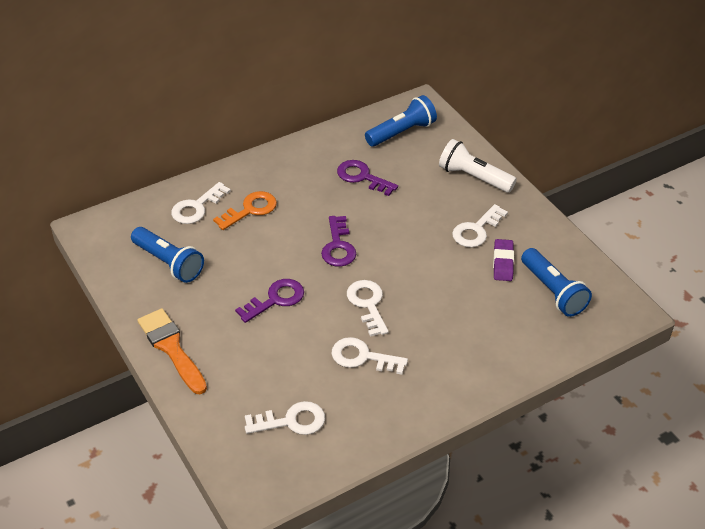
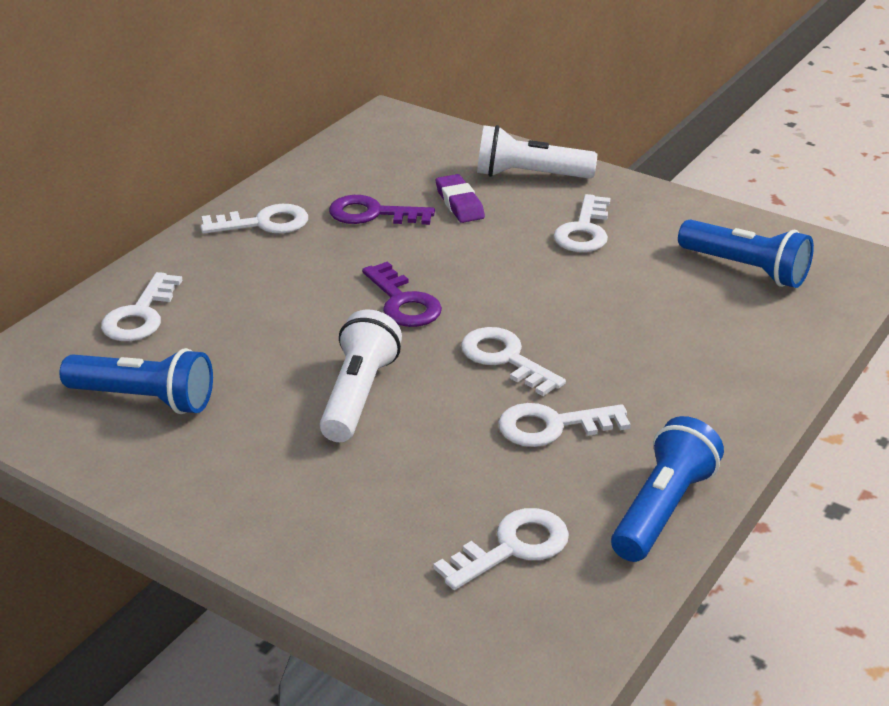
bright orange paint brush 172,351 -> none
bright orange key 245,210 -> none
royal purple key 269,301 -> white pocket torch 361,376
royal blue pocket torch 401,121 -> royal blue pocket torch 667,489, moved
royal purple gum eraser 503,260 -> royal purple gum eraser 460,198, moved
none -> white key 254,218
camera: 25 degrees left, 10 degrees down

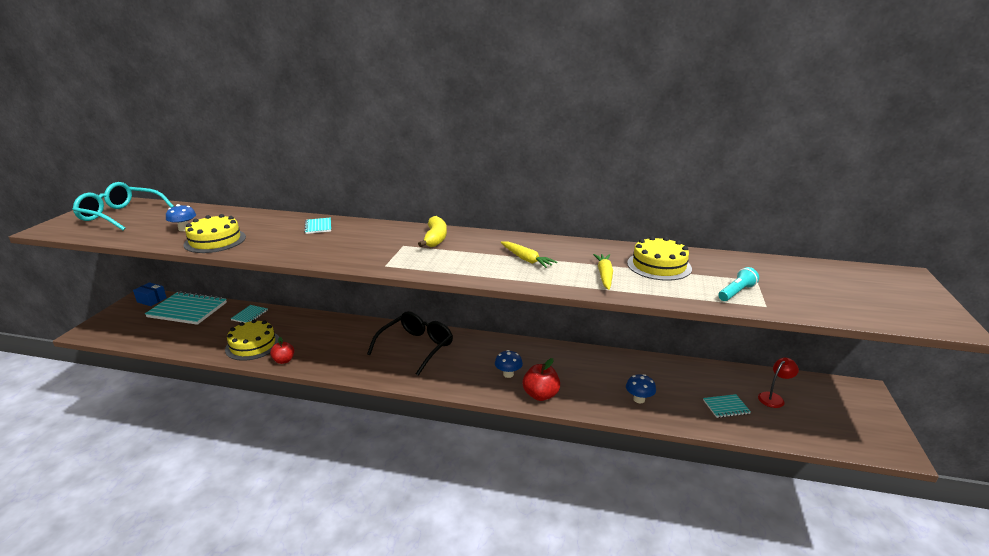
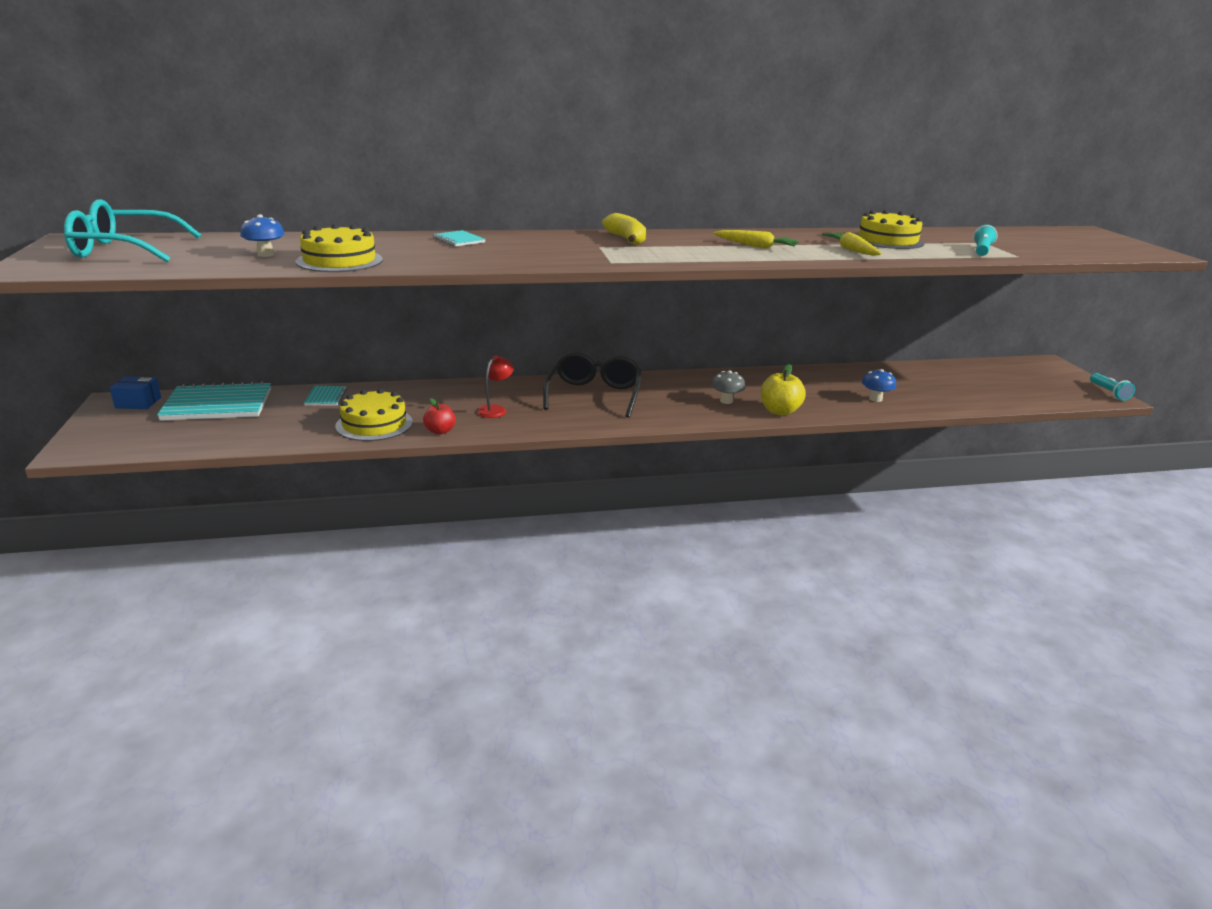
royal blue fungus 509,364 -> grey fungus 728,387
scarlet apple 541,379 -> bright yellow apple 783,390
turquoise notepad 727,406 -> none
scarlet desk lamp 778,382 -> scarlet desk lamp 495,386, moved
none -> turquoise pocket torch 1112,387
camera: 25 degrees left, 0 degrees up

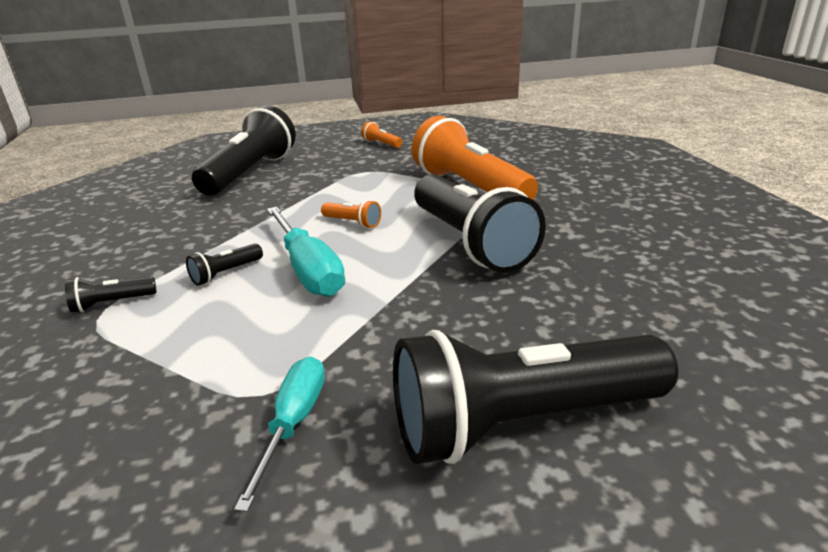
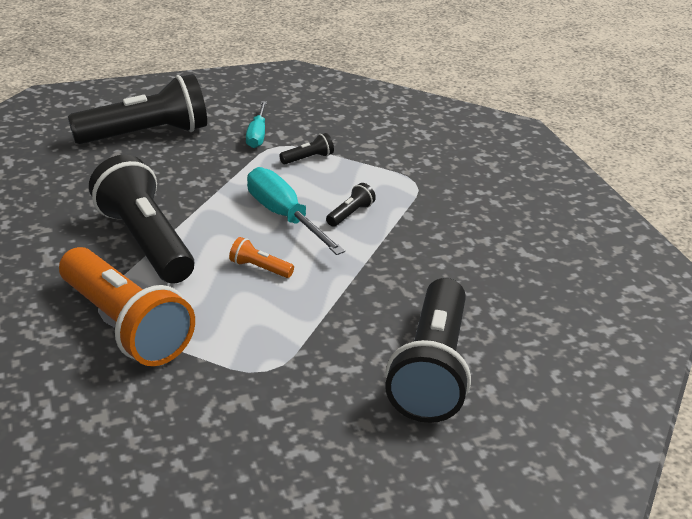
ebony pocket torch 111,294 -> ebony pocket torch 306,148, moved
bright orange pocket torch 381,134 -> none
camera: 170 degrees right, 5 degrees up

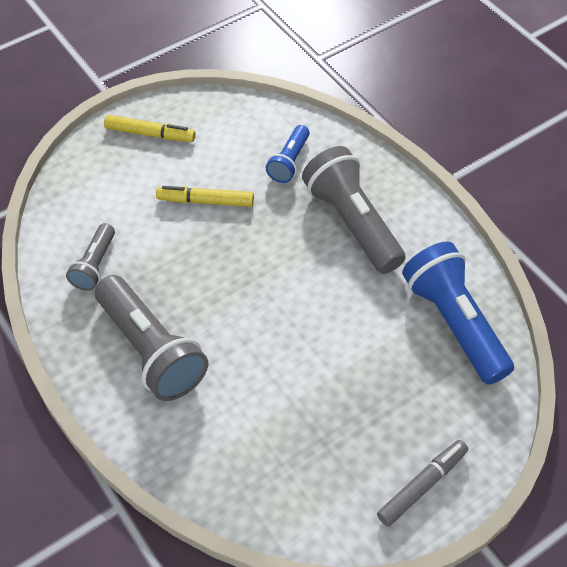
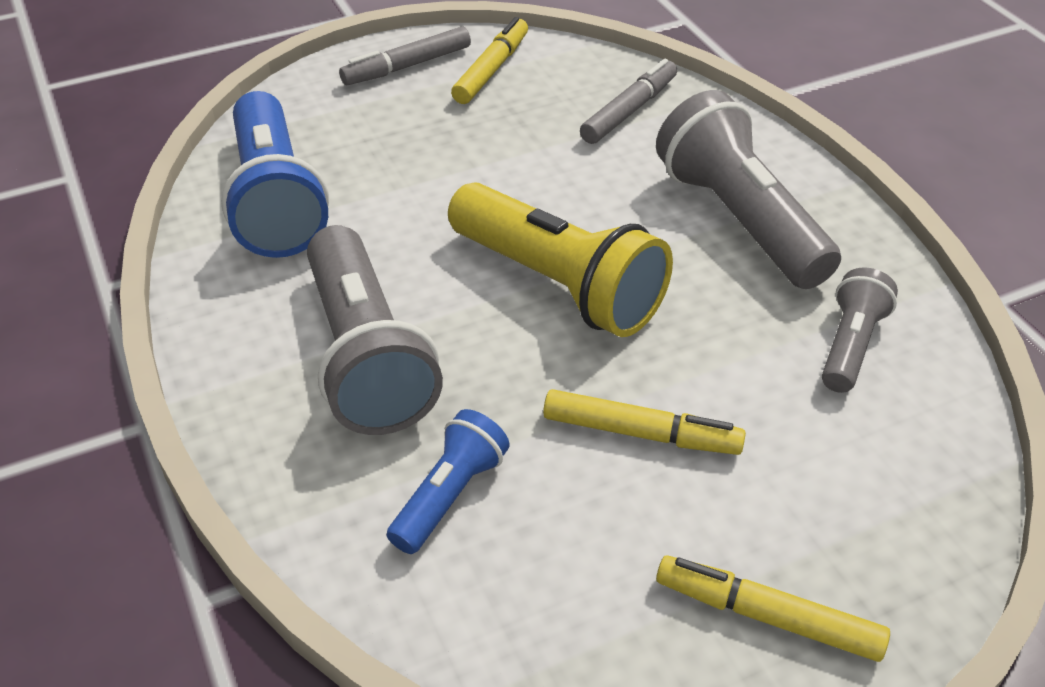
none -> bright yellow pocket torch 560,259
none -> bright yellow marker 489,60
none -> grey marker 628,101
camera: 170 degrees left, 10 degrees down

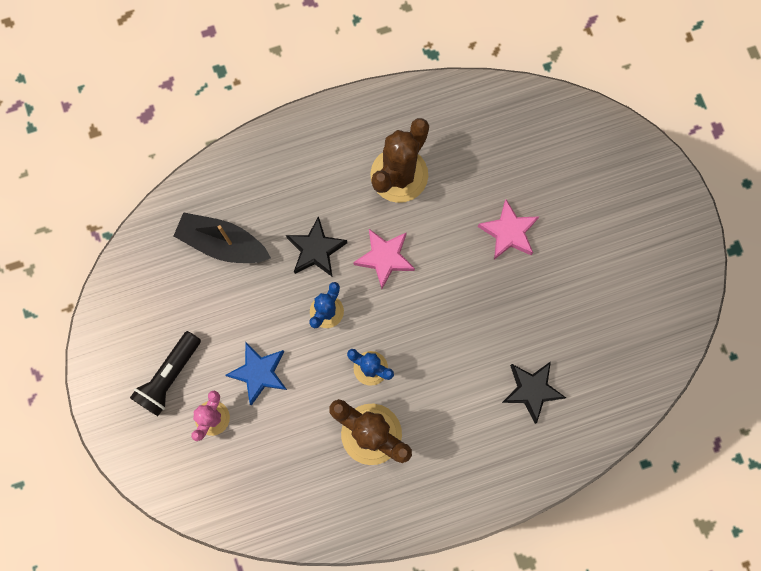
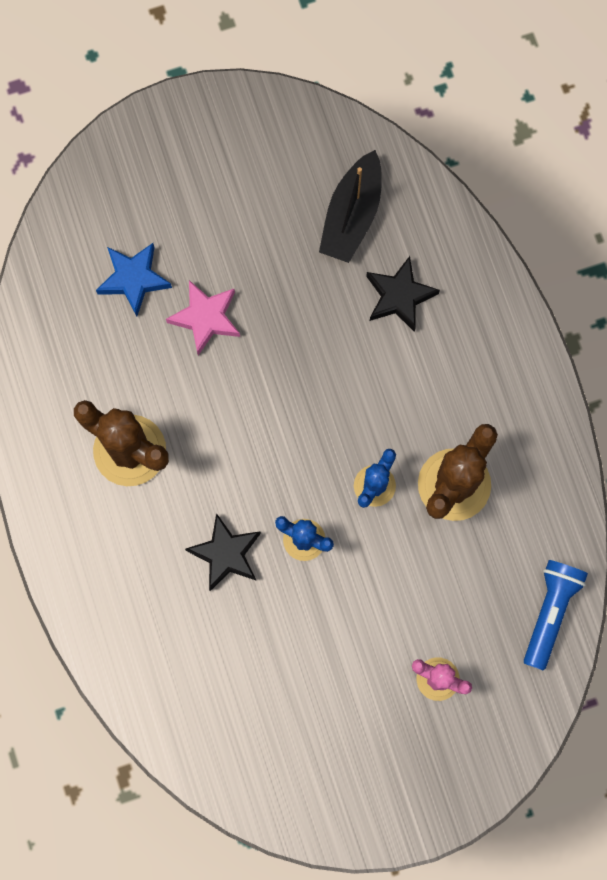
ebony pocket torch 165,373 -> none
ebony toy boat 222,237 -> ebony toy boat 350,206, moved
royal blue star shape 256,374 -> royal blue star shape 134,279, moved
pink star shape 384,259 -> none
none -> royal blue pocket torch 556,615
camera: 90 degrees left, 0 degrees up

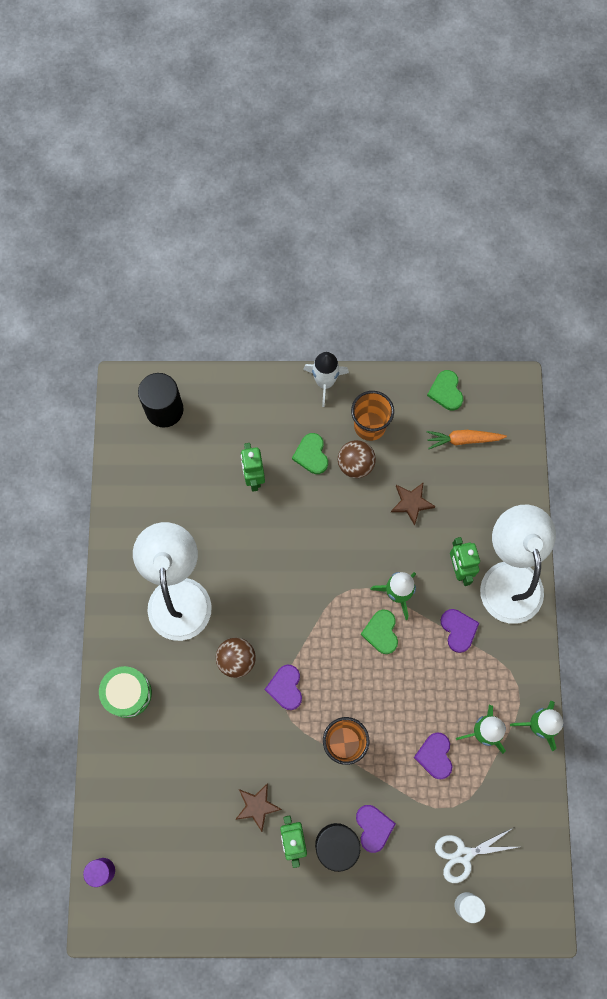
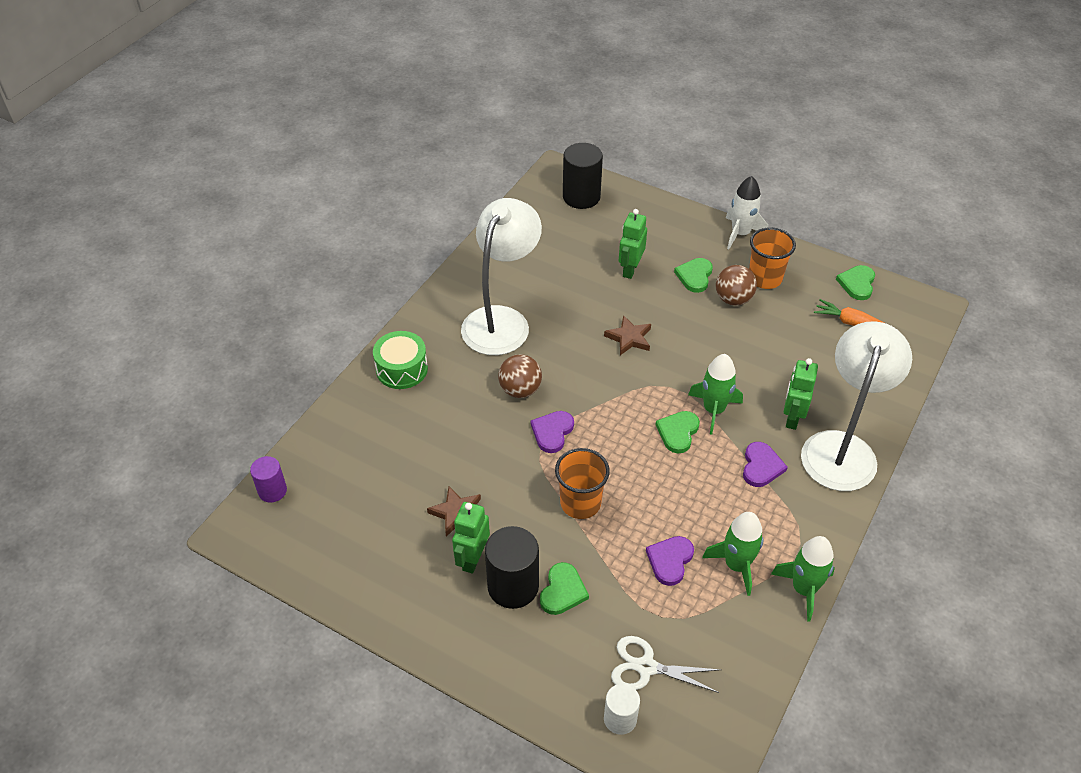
royal purple heart shape 376,829 -> emerald heart shape 564,588
russet star shape 413,504 -> russet star shape 627,335, moved
camera: 30 degrees right, 25 degrees down

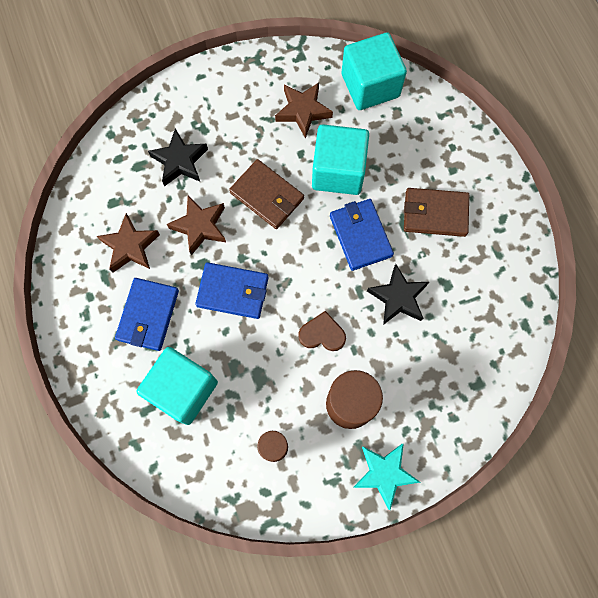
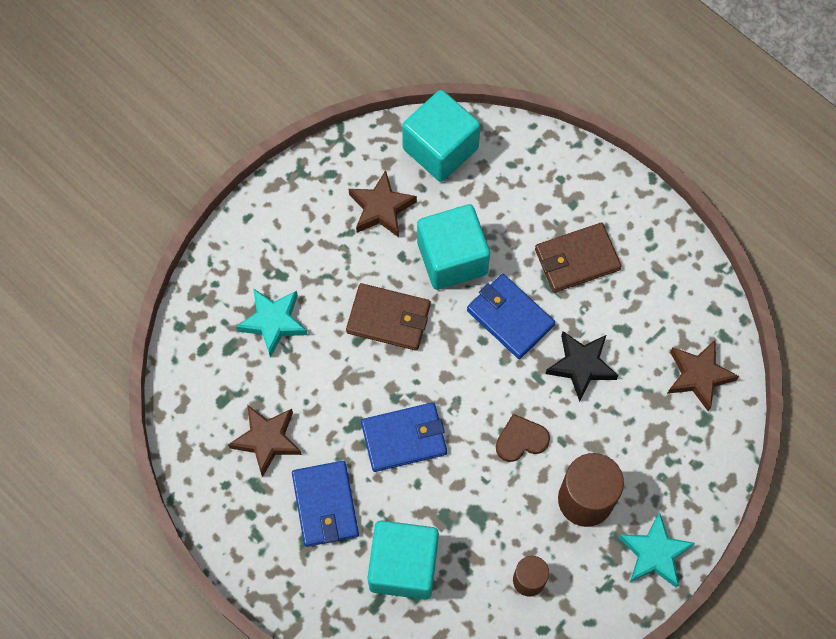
ebony star shape 178,157 -> turquoise star shape 272,323
russet star shape 196,225 -> russet star shape 703,375, moved
camera: 25 degrees left, 5 degrees down

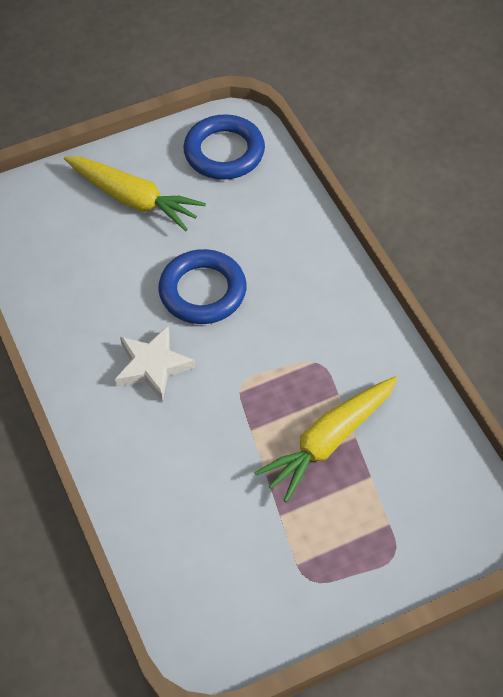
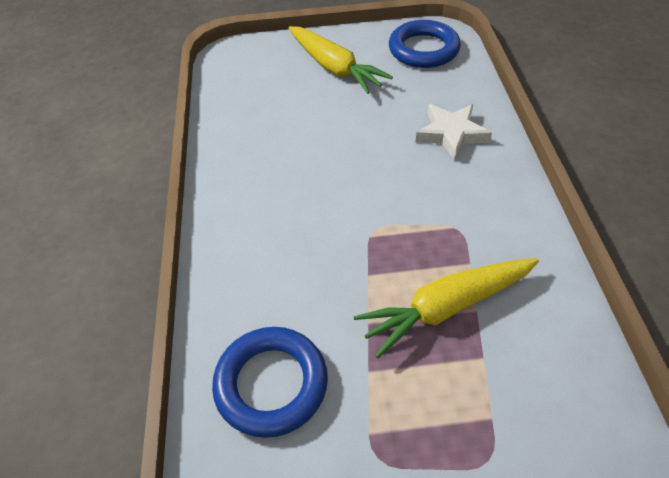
white star shape 155,363 -> white star shape 453,132, moved
royal blue torus 202,286 -> royal blue torus 270,382, moved
camera: 20 degrees right, 5 degrees down

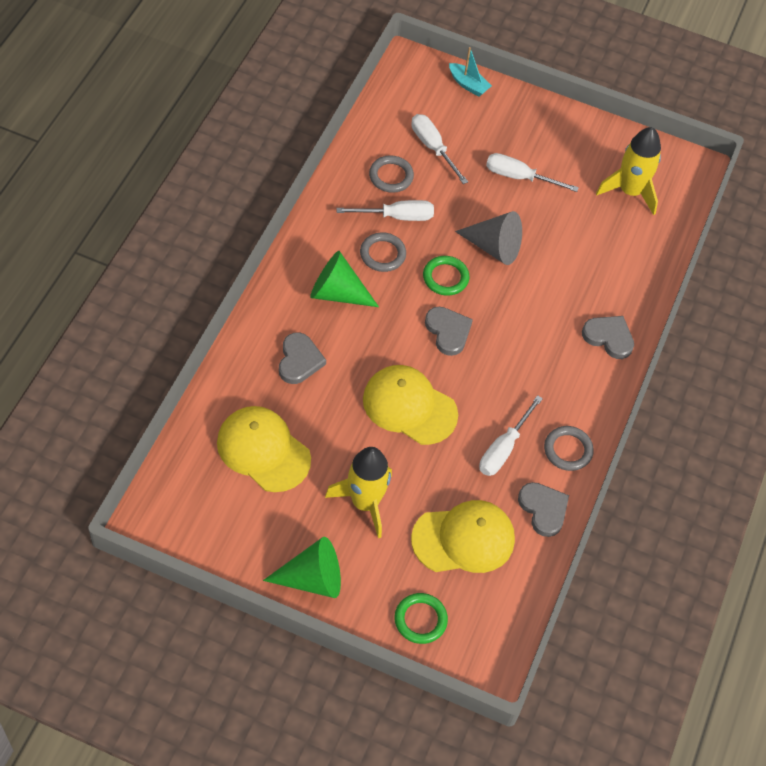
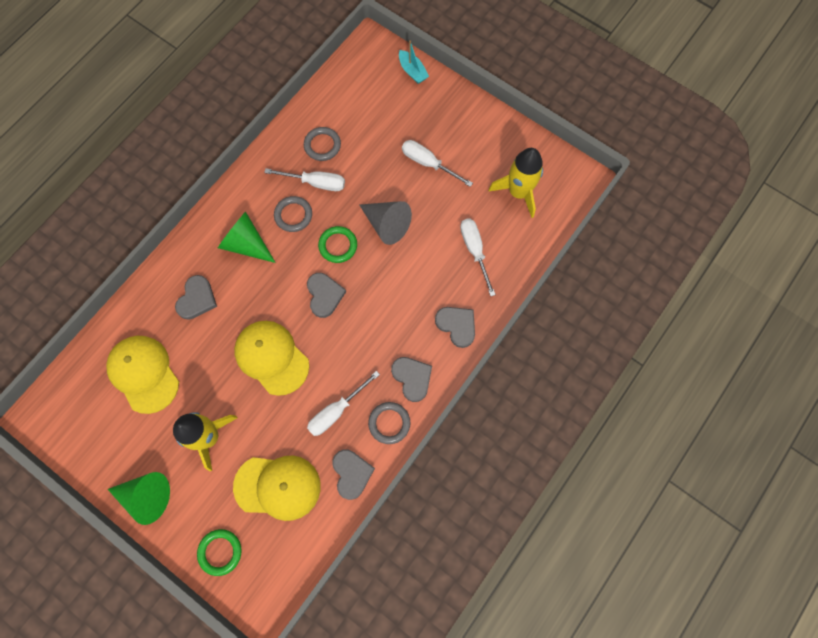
white flat screwdriver 439,149 -> white flat screwdriver 478,257, moved
none -> grey heart shape 411,379
camera: 20 degrees right, 15 degrees up

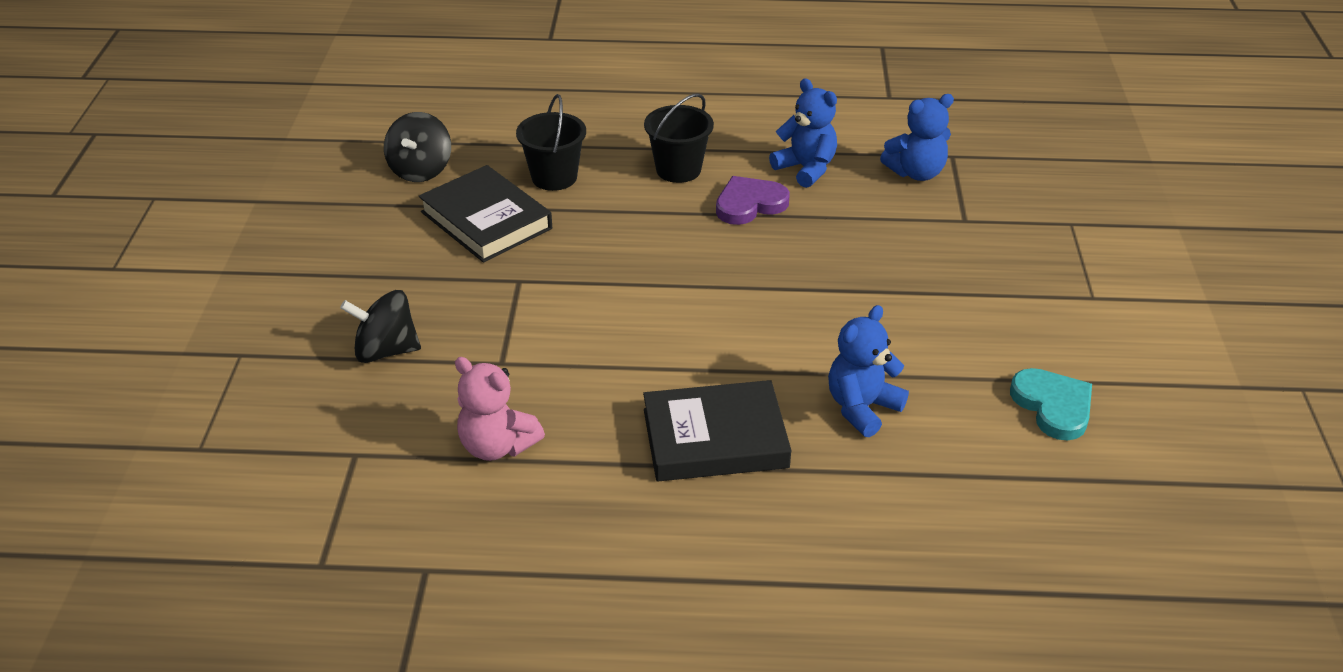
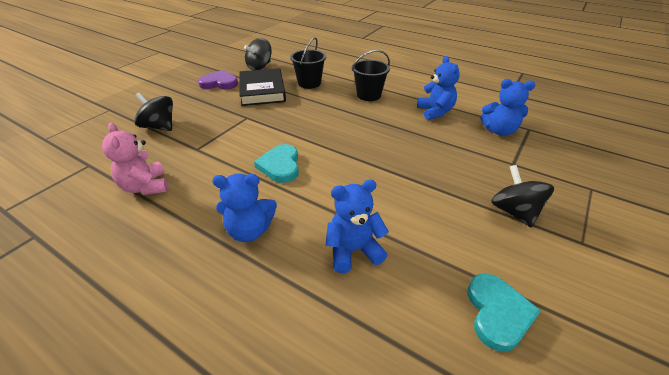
ebony book 717,430 -> royal blue stuffed bear 244,207
royal purple heart shape 753,200 -> royal purple heart shape 218,80, moved
none -> turquoise heart shape 276,163
none -> ebony spinning top 522,196
camera: 30 degrees right, 0 degrees up

